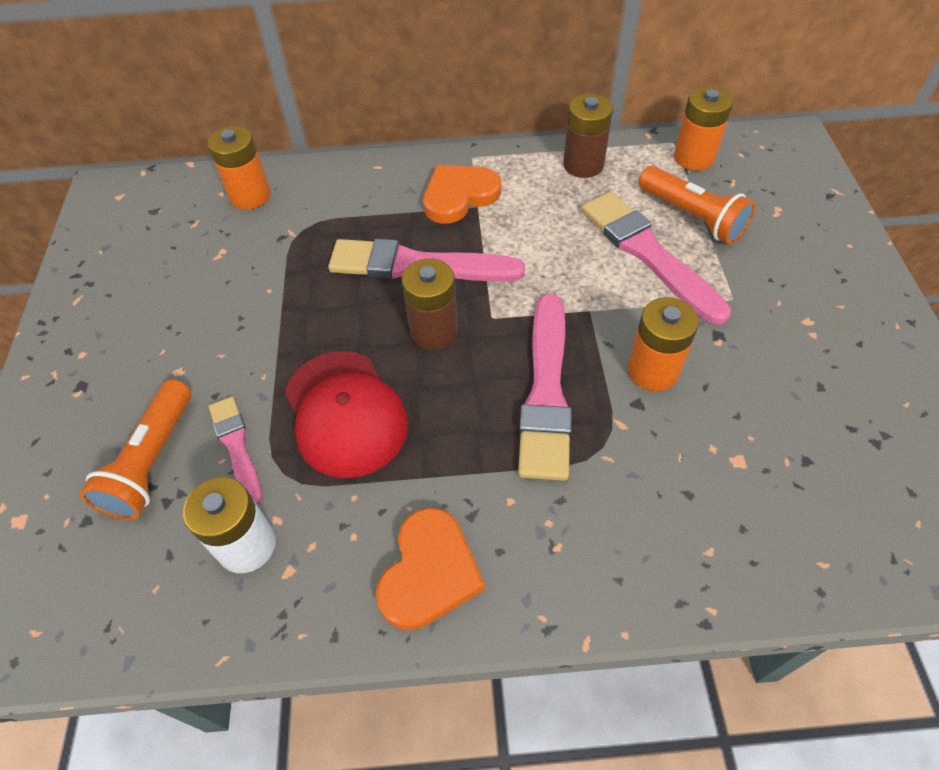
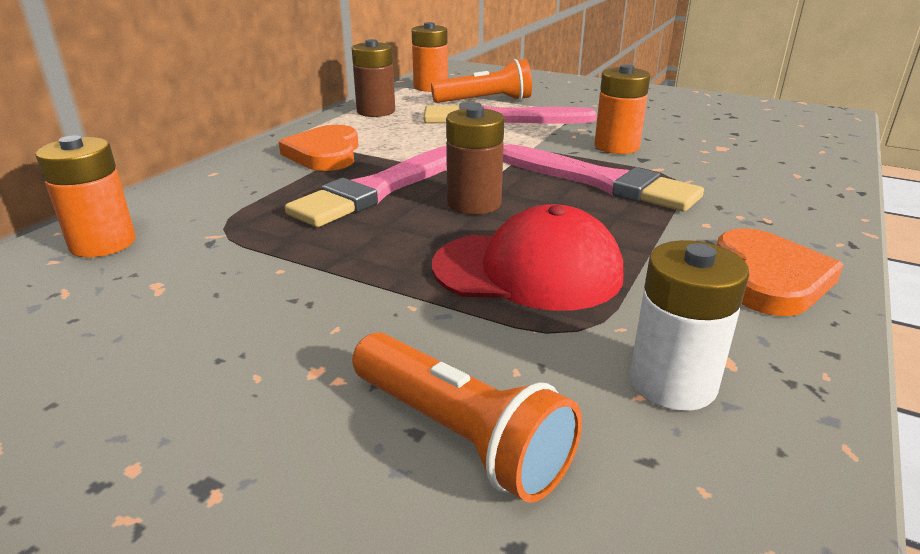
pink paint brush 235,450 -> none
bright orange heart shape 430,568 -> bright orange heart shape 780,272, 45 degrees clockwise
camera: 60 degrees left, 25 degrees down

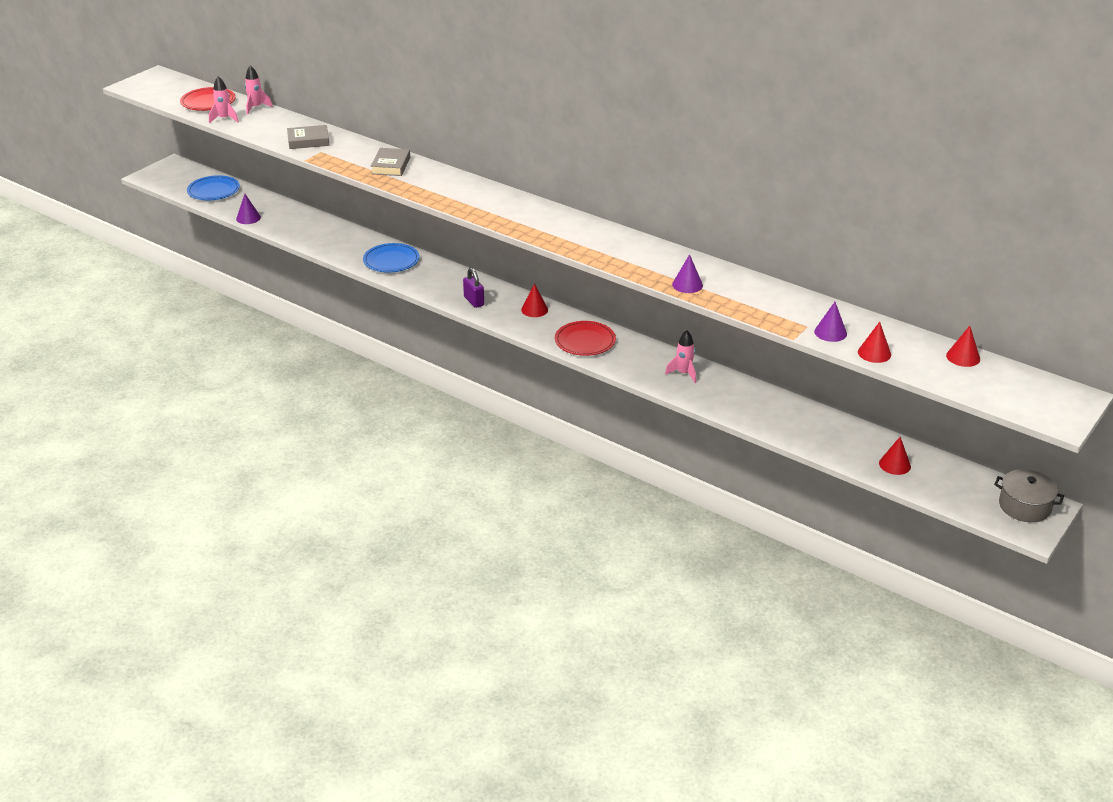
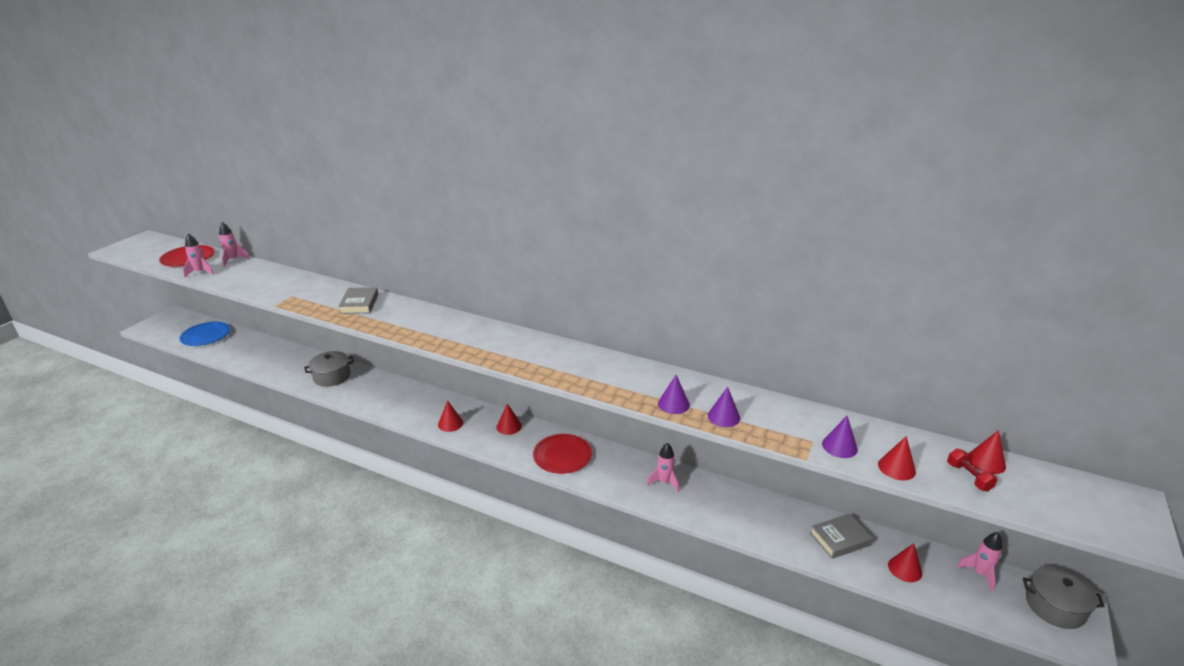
royal purple cone shape 248,209 -> royal purple cone shape 724,407, moved
grey book 308,137 -> grey book 841,536, moved
royal blue dinner plate 391,257 -> none
royal purple padlock 473,288 -> scarlet cone shape 450,416
none -> grey cooking pot 329,369
none -> scarlet free weight 972,470
none -> pink spaceship 979,562
camera: 10 degrees left, 5 degrees down

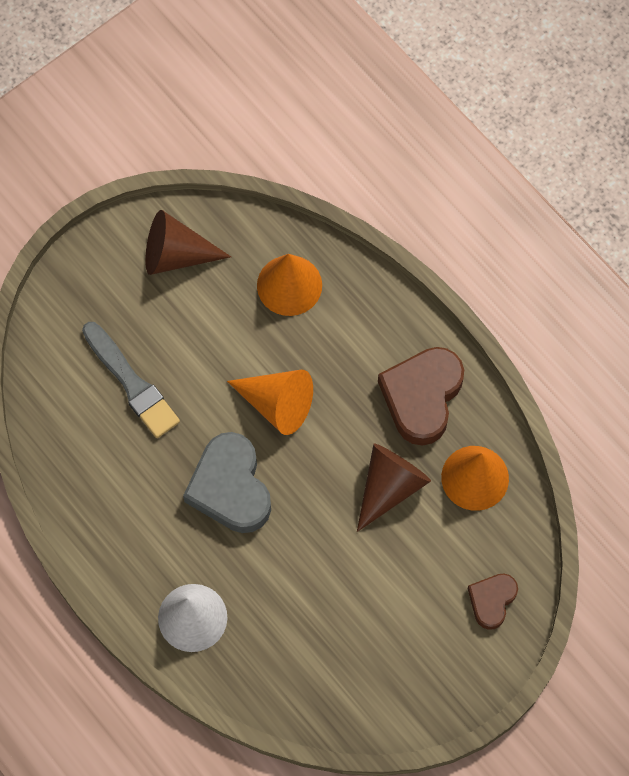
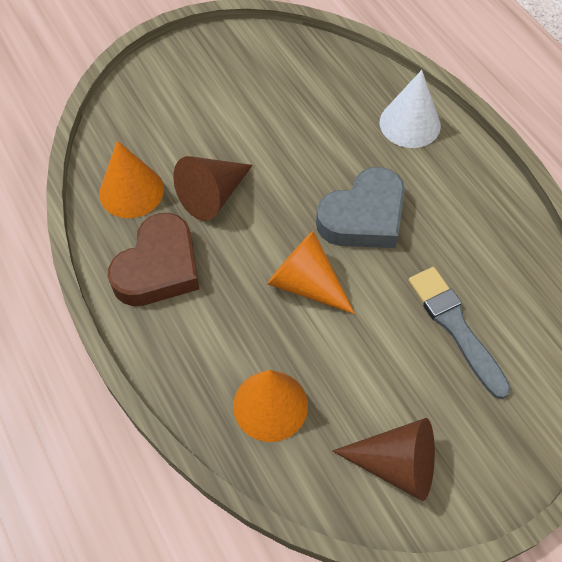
grey heart shape 227,482 -> grey heart shape 360,207, 60 degrees clockwise
russet heart shape 493,601 -> none
camera: 170 degrees left, 10 degrees down

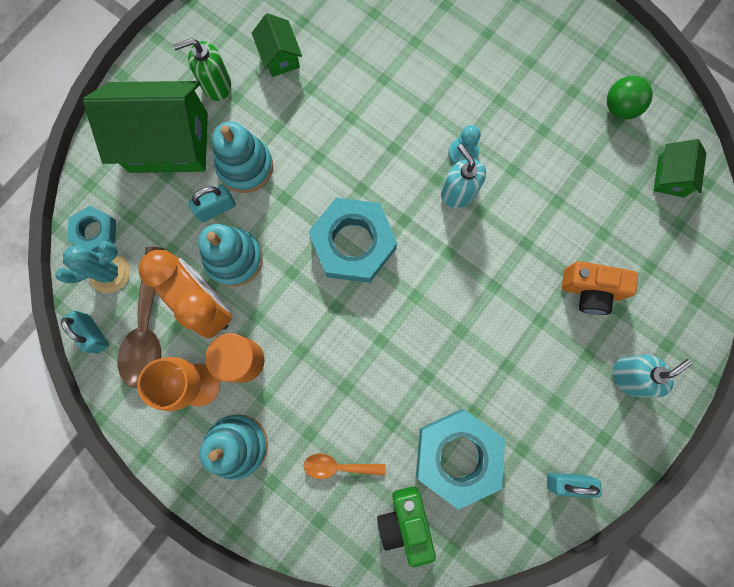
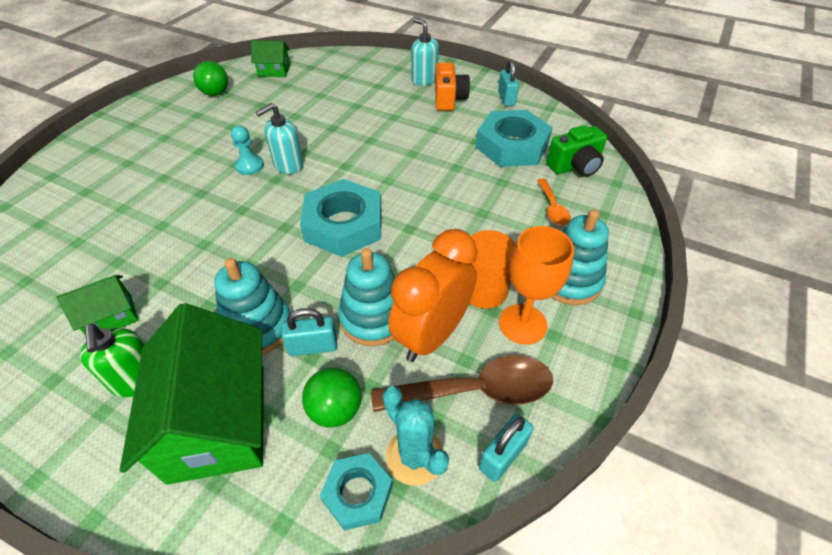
turquoise padlock 212,203 -> turquoise padlock 309,332, 60 degrees counterclockwise
bright orange compact camera 600,288 -> bright orange compact camera 452,86, moved
none -> emerald sphere 332,397
camera: 100 degrees left, 30 degrees down

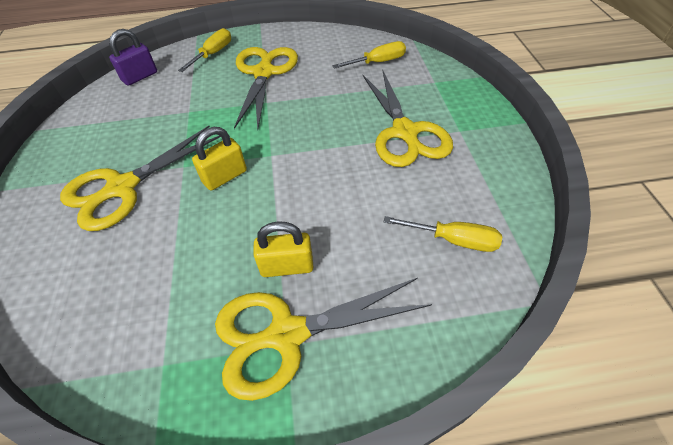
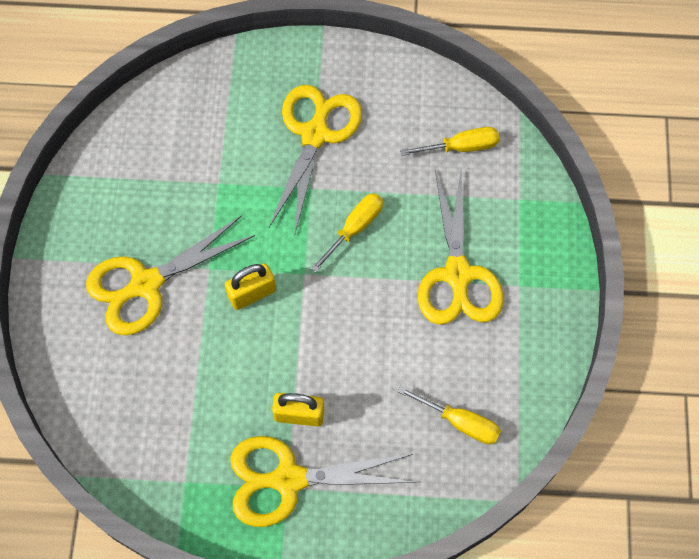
royal purple padlock 133,57 -> none
bright yellow flat screwdriver 204,50 -> bright yellow flat screwdriver 347,232, moved
camera: 10 degrees right, 15 degrees up

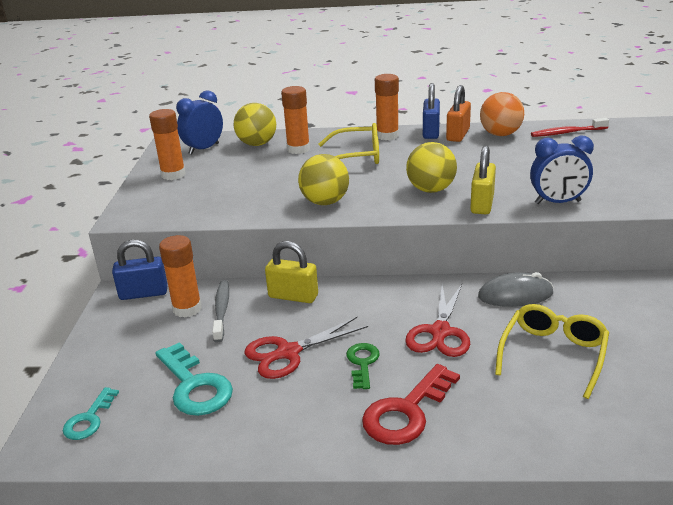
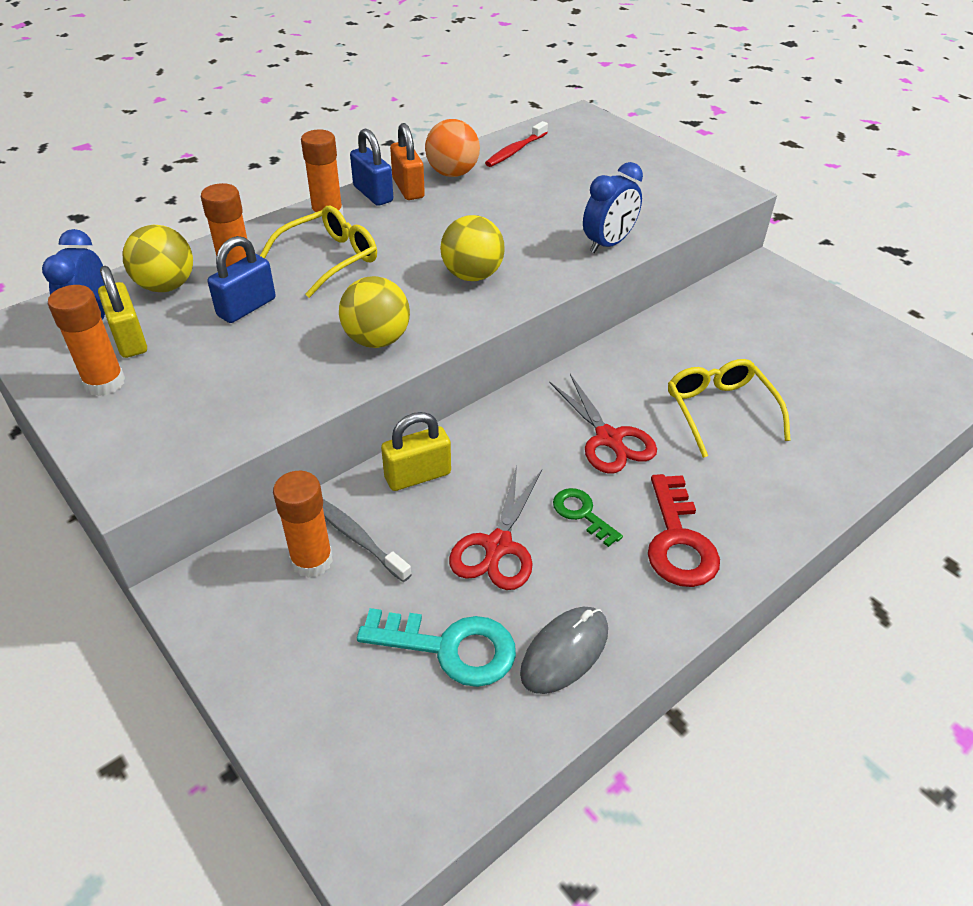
turquoise key 91,413 -> none
royal blue padlock 140,269 -> royal blue padlock 242,279, moved
bright yellow padlock 483,180 -> bright yellow padlock 122,312, moved
grey computer mouse 516,289 -> grey computer mouse 564,650, moved
camera: 45 degrees left, 15 degrees up

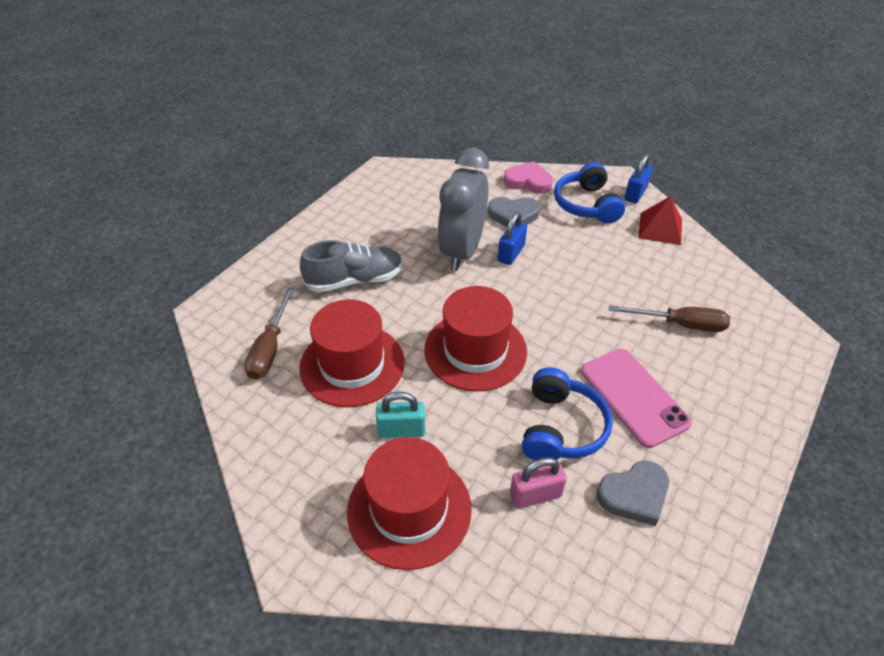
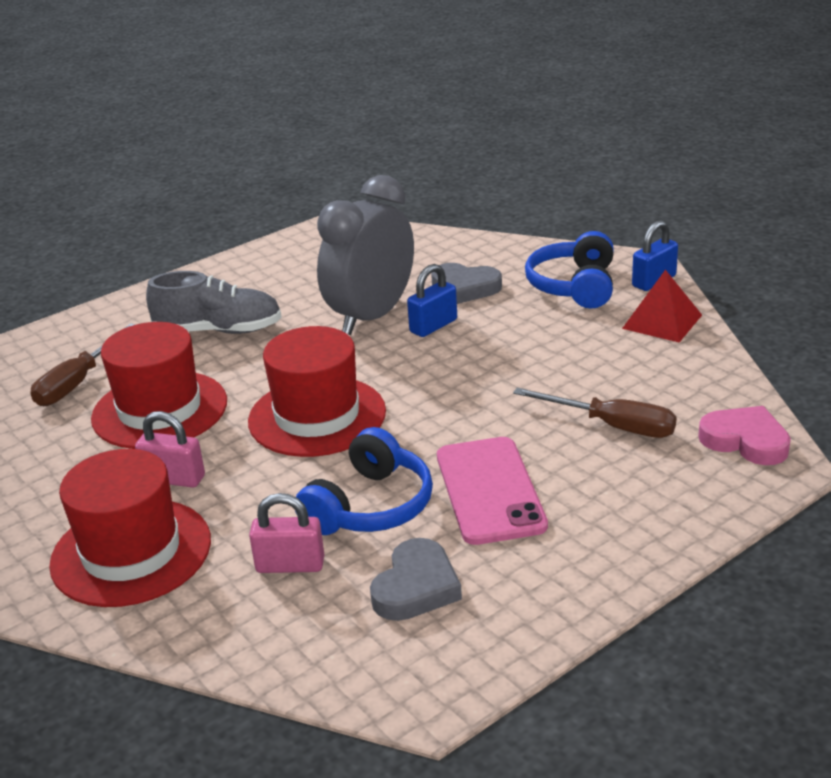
turquoise padlock 400,415 -> pink padlock 170,449
pink heart shape 528,177 -> pink heart shape 744,435, moved
grey heart shape 633,493 -> grey heart shape 416,579, 60 degrees counterclockwise
camera: 20 degrees right, 15 degrees down

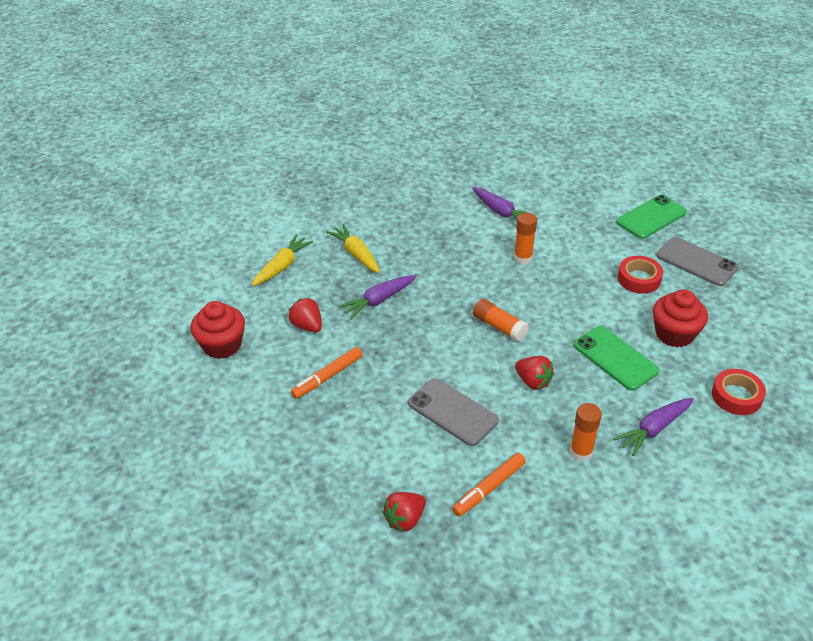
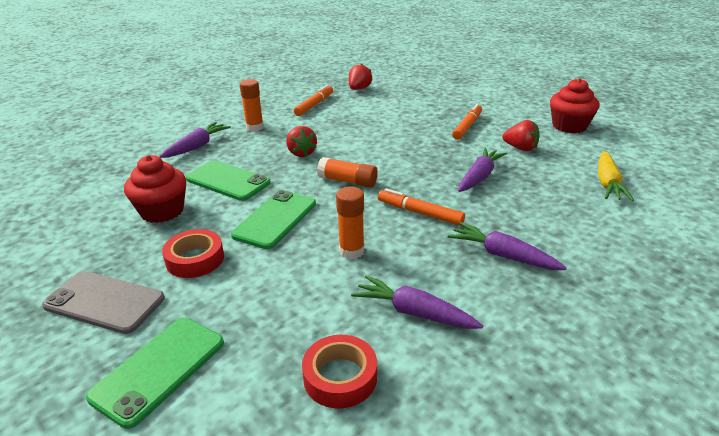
bright yellow toy carrot 353,248 -> none
grey mobile phone 453,412 -> none
scarlet toy strawberry 534,373 -> scarlet toy strawberry 301,141, 135 degrees counterclockwise
scarlet roll of tape 739,392 -> scarlet roll of tape 339,372, moved
none -> emerald mobile phone 273,219
none -> bright orange marker 421,207
none -> royal purple toy carrot 507,246
camera: 160 degrees right, 10 degrees down

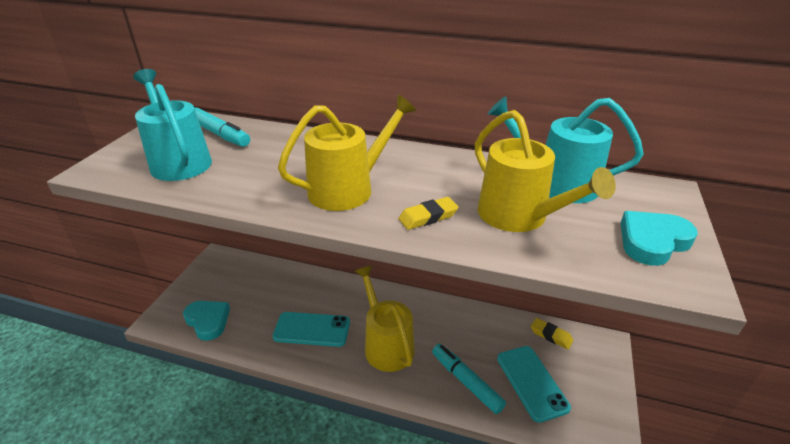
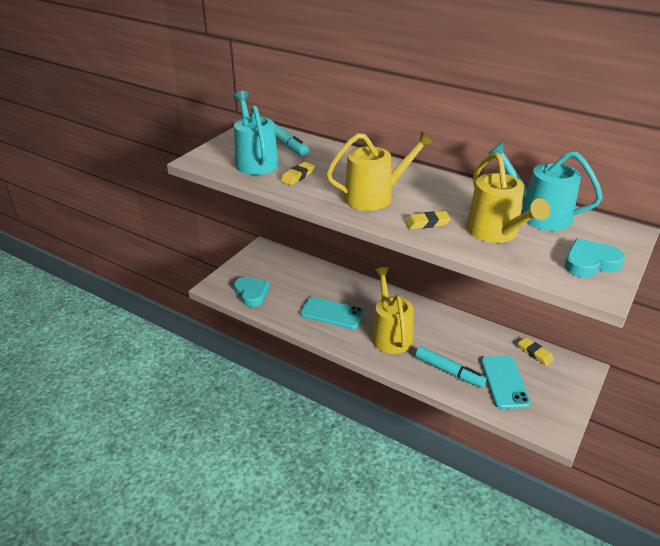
turquoise marker 469,379 -> turquoise marker 451,367, 150 degrees clockwise
none -> bright yellow gum eraser 298,173
camera: 15 degrees right, 0 degrees up

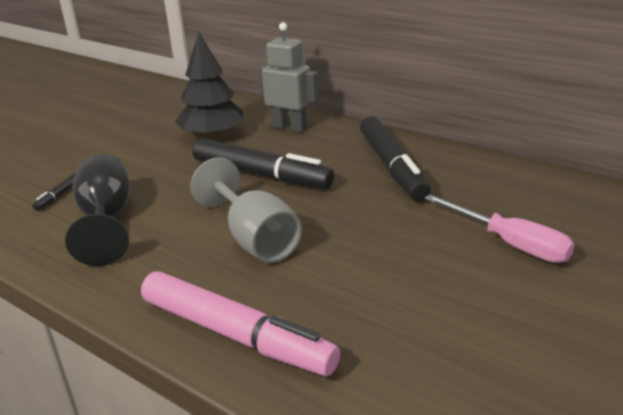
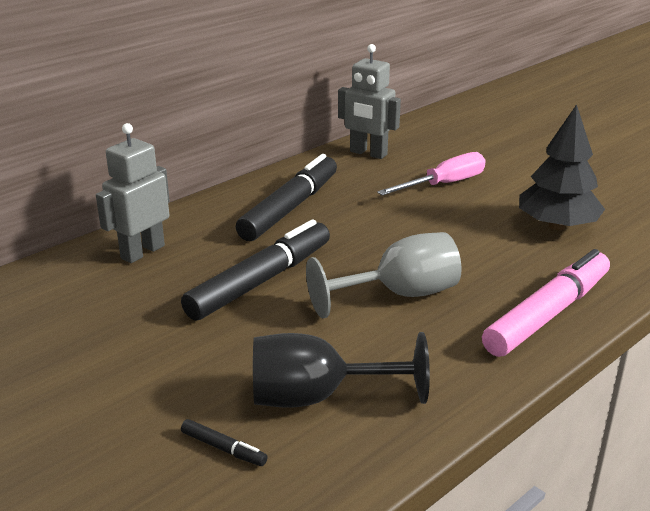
ebony toy tree 209,86 -> ebony toy tree 562,167, moved
ebony marker 395,159 -> ebony marker 286,197, 60 degrees counterclockwise
none -> grey robot 369,101
camera: 80 degrees left, 0 degrees up

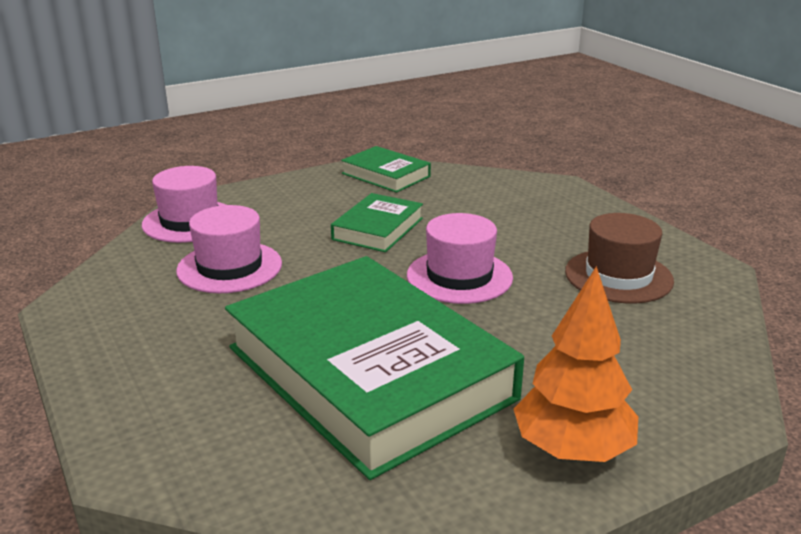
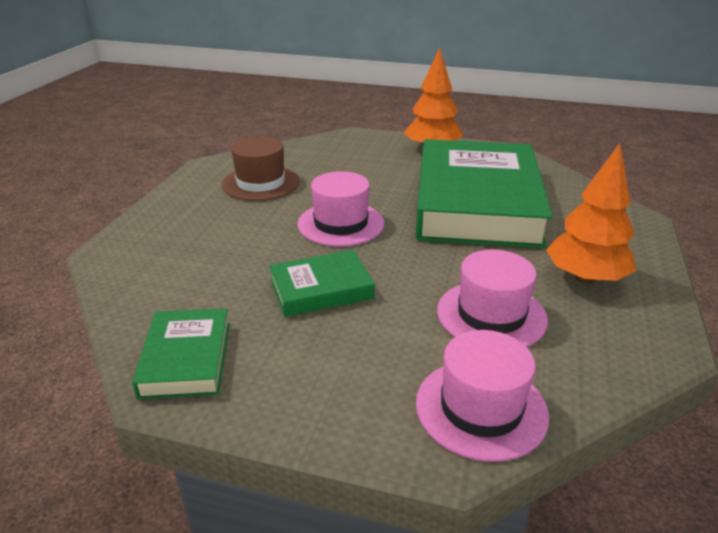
none -> bright orange toy tree 591,213
camera: 135 degrees left, 5 degrees up

